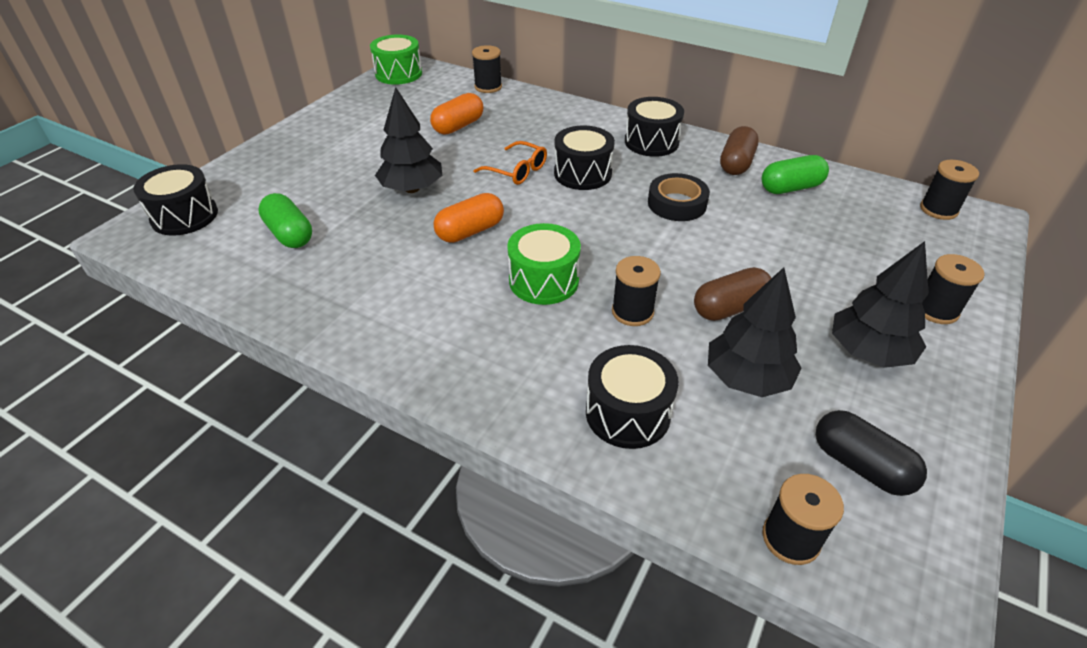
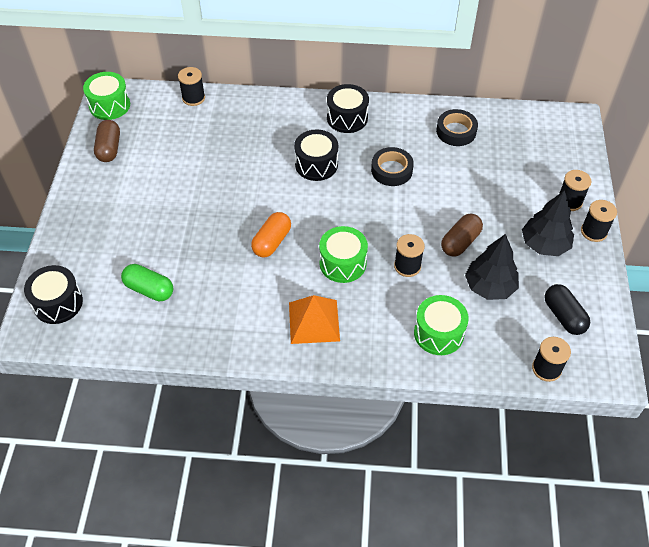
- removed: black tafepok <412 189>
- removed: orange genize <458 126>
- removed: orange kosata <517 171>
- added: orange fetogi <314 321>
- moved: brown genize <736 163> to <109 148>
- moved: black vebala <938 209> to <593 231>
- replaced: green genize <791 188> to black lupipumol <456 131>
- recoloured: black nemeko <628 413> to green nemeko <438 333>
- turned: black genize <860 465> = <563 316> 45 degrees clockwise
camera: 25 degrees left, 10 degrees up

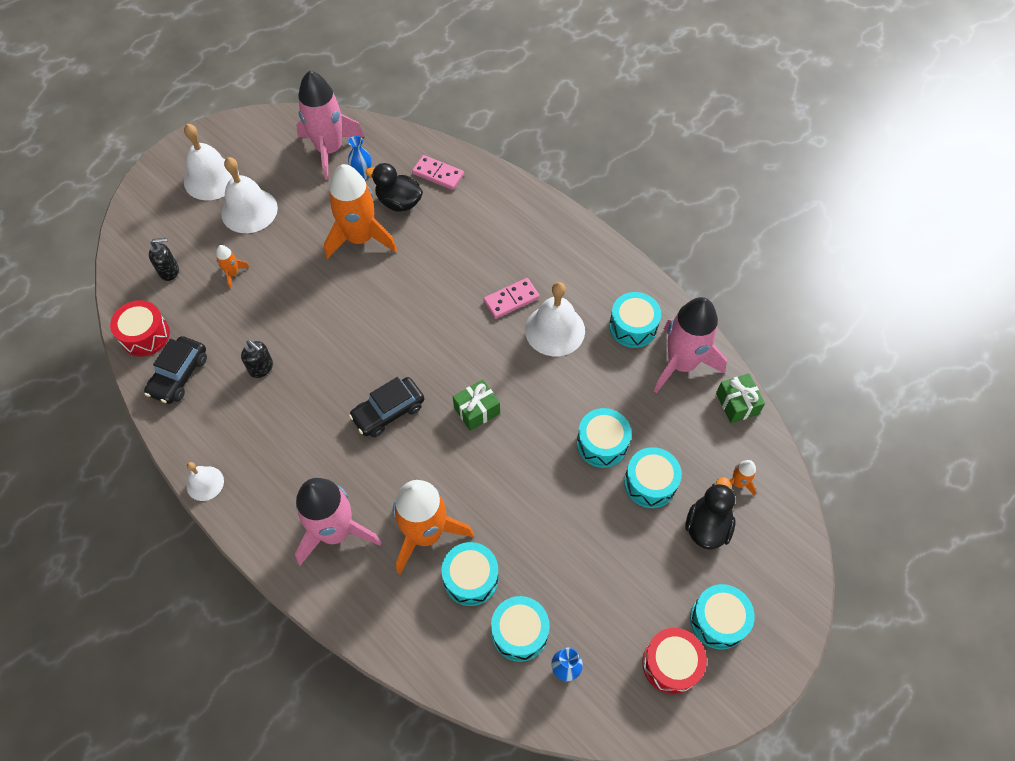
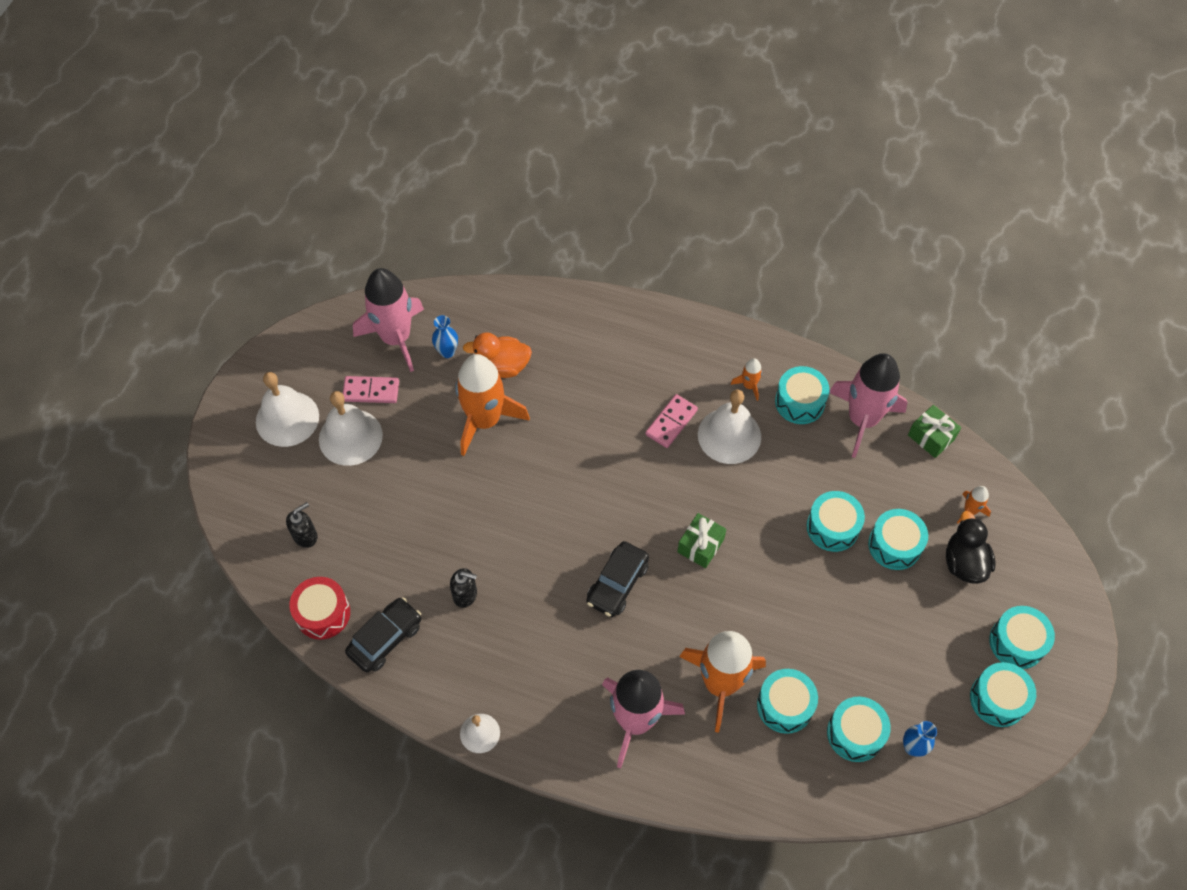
- moved: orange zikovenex <233 273> to <749 385>
- moved: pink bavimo <438 174> to <371 391>
- recoloured: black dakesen <399 202> to orange dakesen <502 366>
- recoloured: red nemeko <671 664> to turquoise nemeko <998 699>
- turned: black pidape <179 375> = <385 639> 135 degrees counterclockwise
camera: 25 degrees left, 0 degrees up

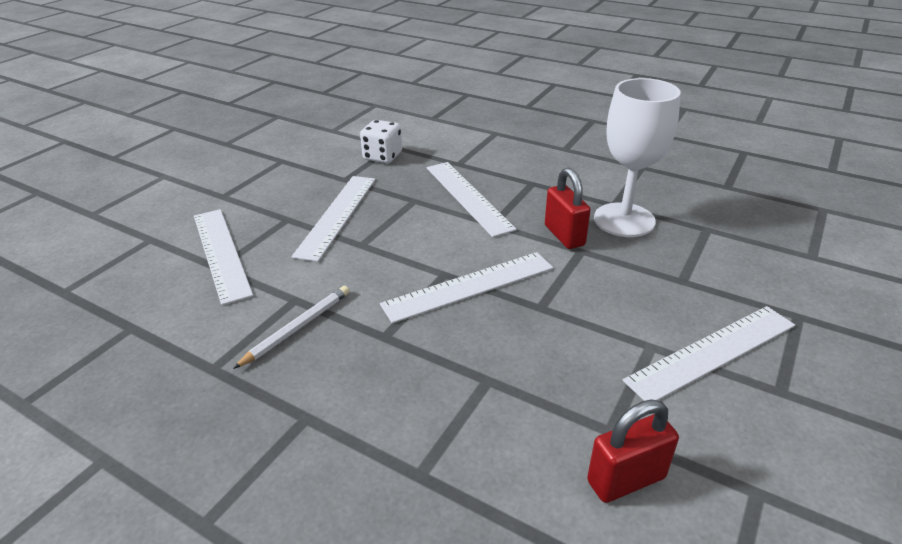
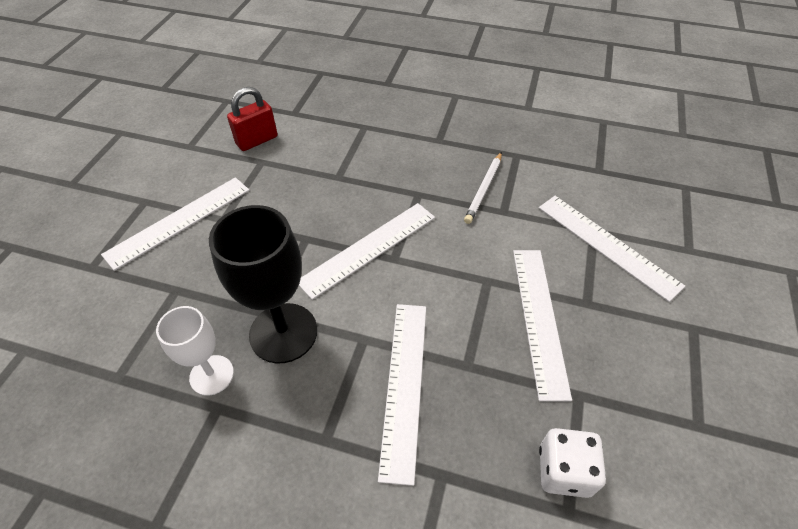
- replaced: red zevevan <564 235> to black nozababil <283 333>
- turned: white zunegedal <467 197> = <405 385> 45 degrees clockwise
- resized: white nozababil <624 220> = <211 375> x0.61
camera: 165 degrees right, 15 degrees up

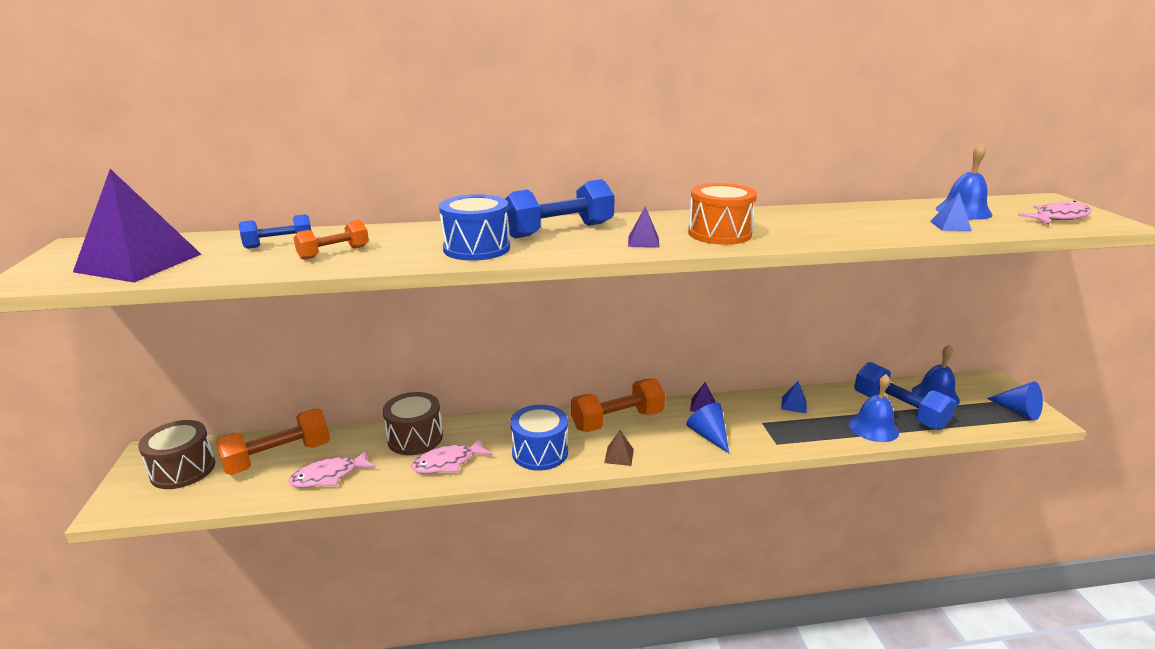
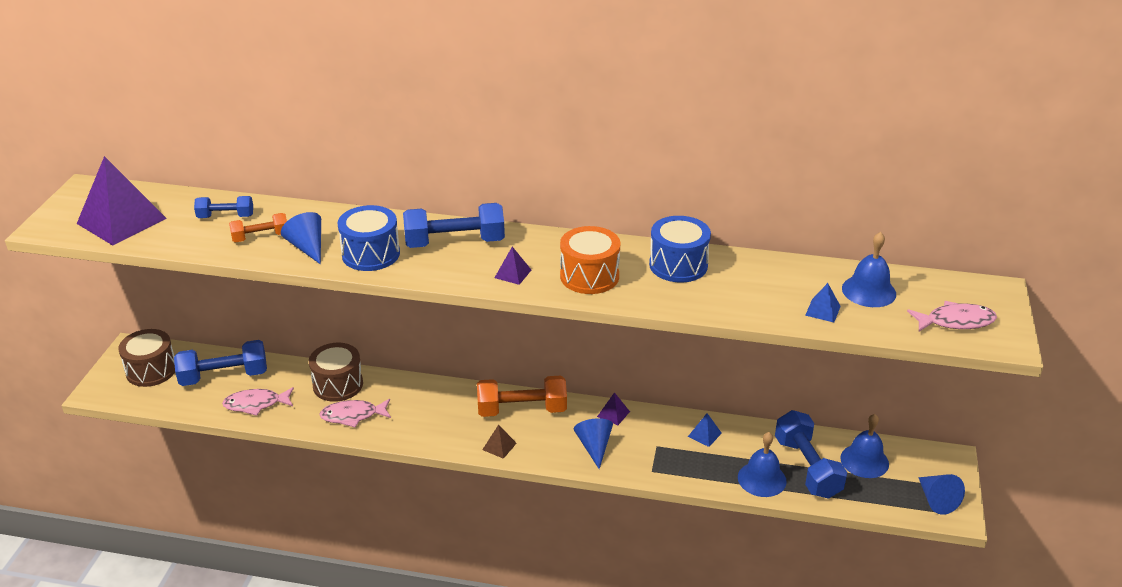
- added: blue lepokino <307 247>
- moved: blue nemeko <540 452> to <678 265>
- recoloured: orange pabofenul <278 457> to blue pabofenul <224 376>
camera: 20 degrees right, 10 degrees up

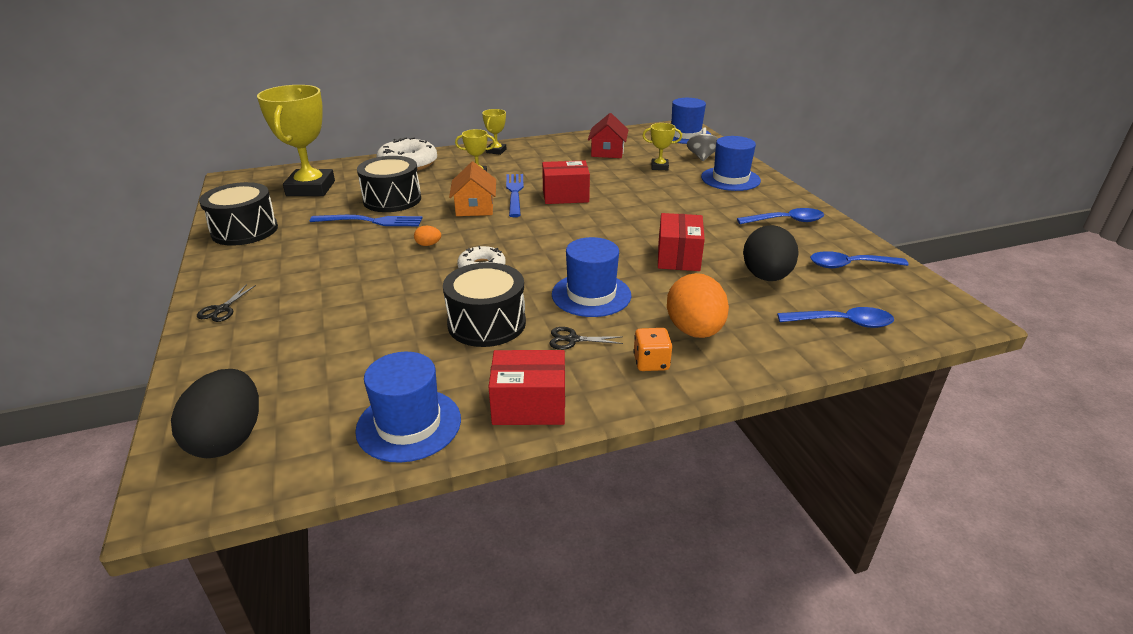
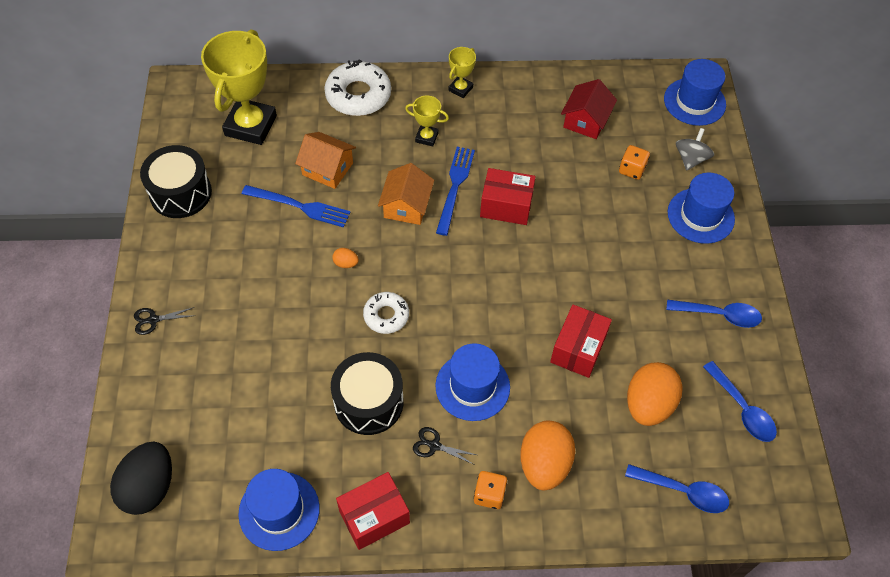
- replaced: black nemeko <392 199> to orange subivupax <327 169>
- replaced: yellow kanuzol <659 167> to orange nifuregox <632 169>
- recoloured: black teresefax <766 277> to orange teresefax <648 404>
- turned: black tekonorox <222 309> = <153 320> 45 degrees clockwise
- turned: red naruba <529 405> = <374 516> 45 degrees counterclockwise
- turned: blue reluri <850 265> = <742 409> 135 degrees counterclockwise
camera: 15 degrees right, 25 degrees up

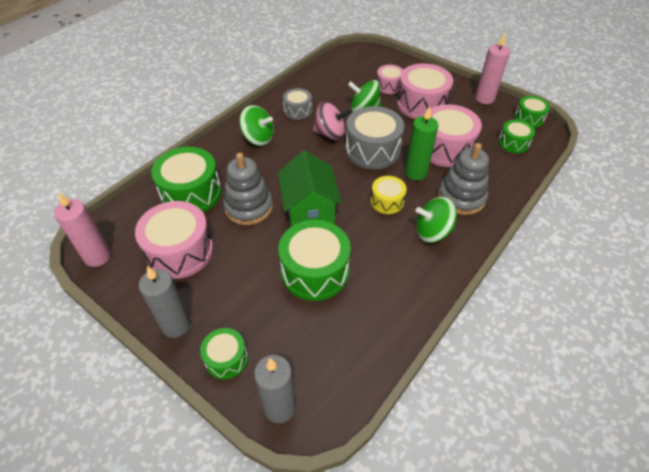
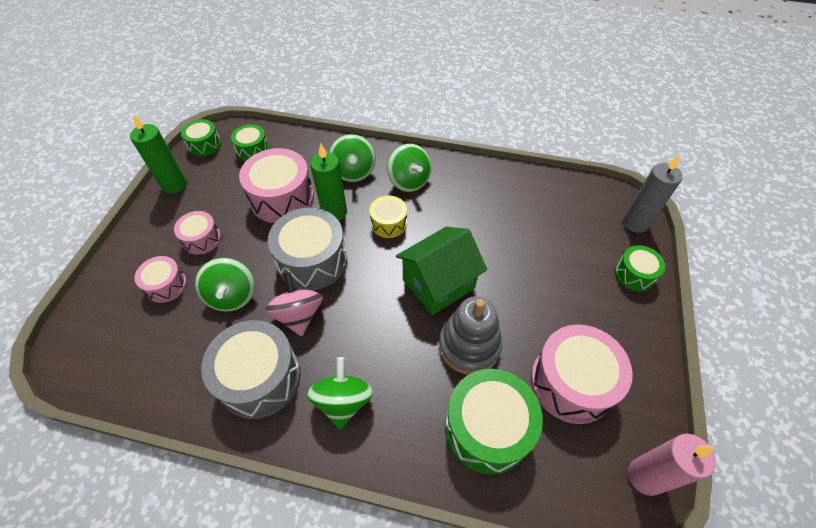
- removed: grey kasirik <176 325>
- removed: green nemeko <315 271>
- replaced: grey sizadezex <461 197> to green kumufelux <353 171>
- recoloured: pink kasirik <484 98> to green kasirik <174 185>
- resized: grey nemeko <298 110> = <260 378> x1.81
- resized: pink nemeko <421 104> = <202 239> x0.55
camera: 115 degrees left, 5 degrees up

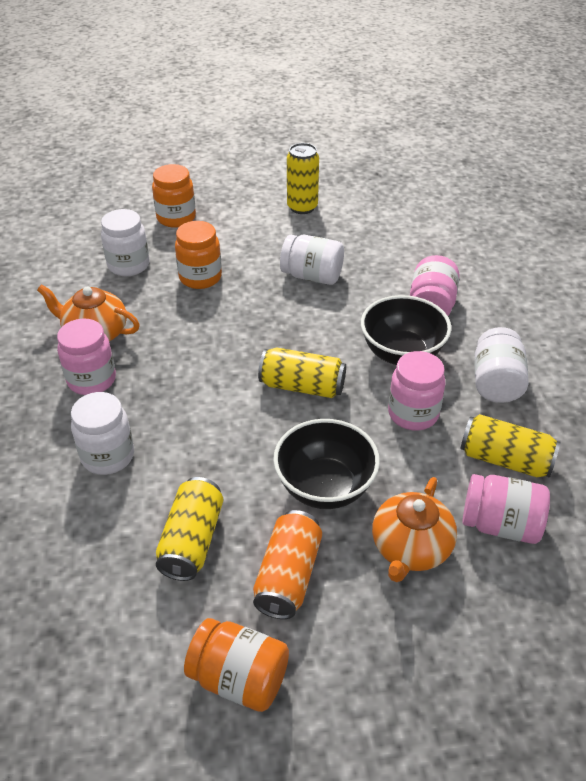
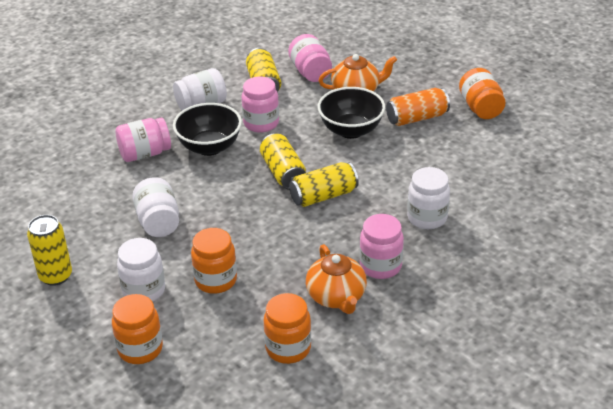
- added: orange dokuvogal <288 348>
- moved: white dokuvogal <128 265> to <144 291>
- moved: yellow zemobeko <192 540> to <323 196>
camera: 125 degrees left, 5 degrees down

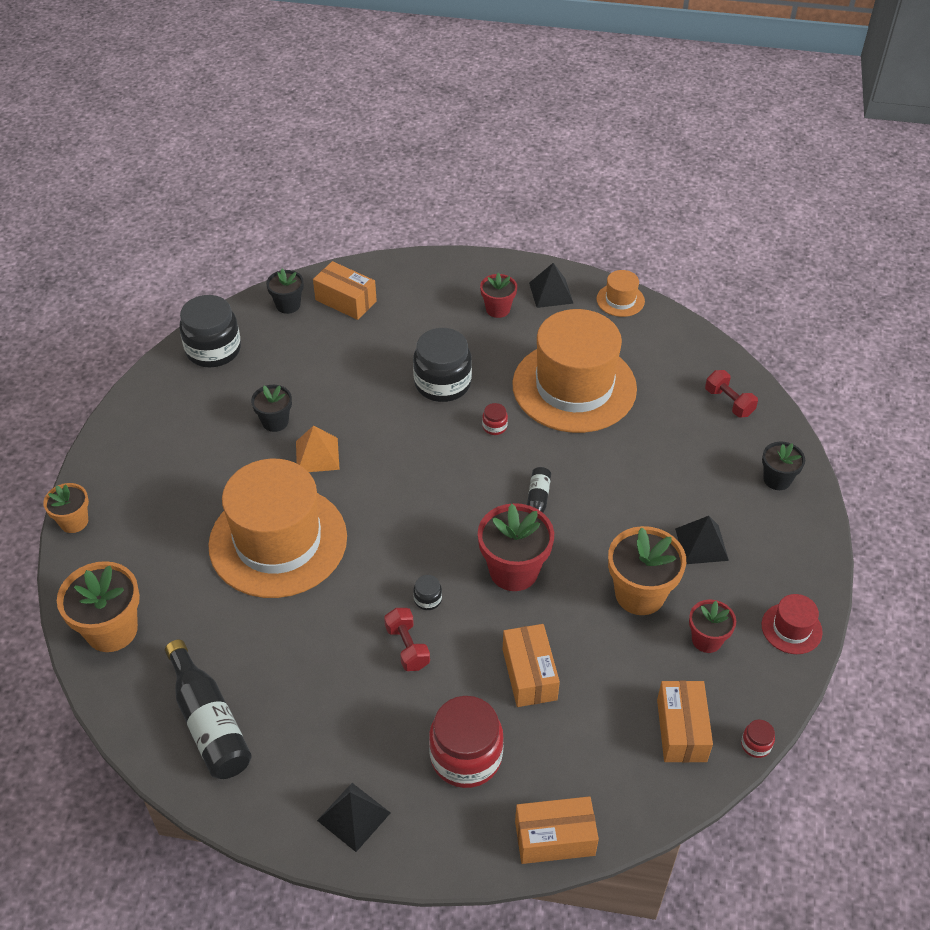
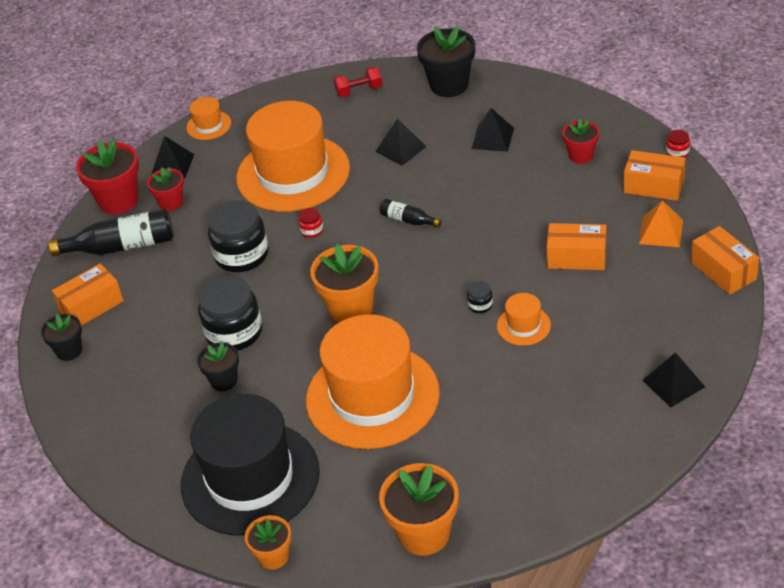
- removed: red dokuvogal <466 757>
- removed: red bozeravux <791 628>
- added: black bozeravux <250 478>
- added: black fetogi <400 149>
- moved: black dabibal <209 722> to <122 246>
- moved: black dokuvogal <213 350> to <234 332>
- moved: orange fetogi <317 455> to <661 232>
- moved: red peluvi <513 571> to <118 200>
- moved: orange peluvi <640 594> to <351 308>
- replaced: red pabofenul <407 647> to orange bozeravux <523 325>
- turned: orange naruba <554 838> = <723 271> 45 degrees counterclockwise
- resized: black peluvi <777 479> = <449 85> x1.69
camera: 65 degrees left, 5 degrees down

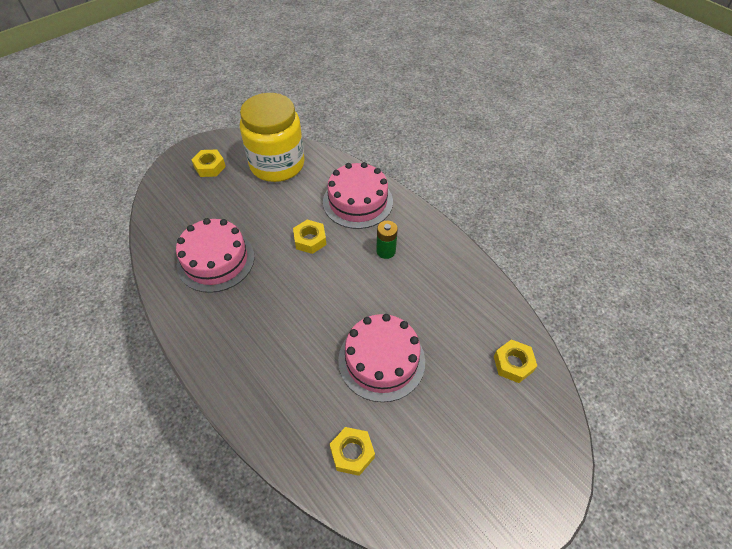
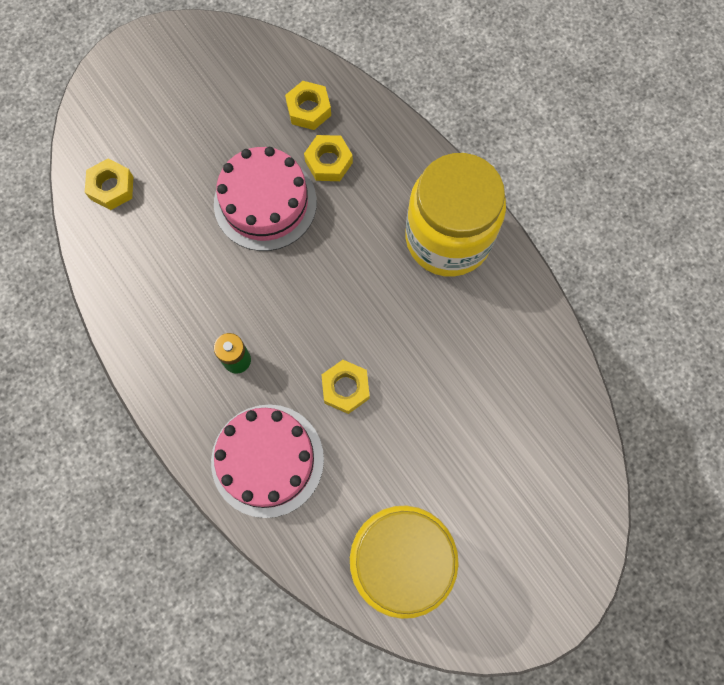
- removed: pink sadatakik <216 260>
- added: yellow dokuvogal <448 238>
- moved: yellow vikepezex <210 167> to <328 162>
camera: 175 degrees left, 20 degrees up

